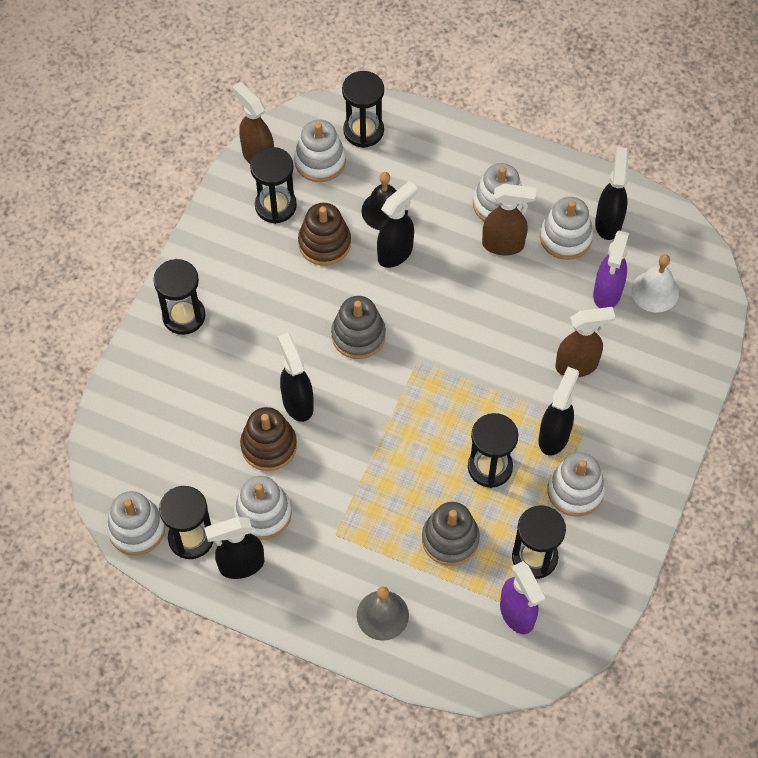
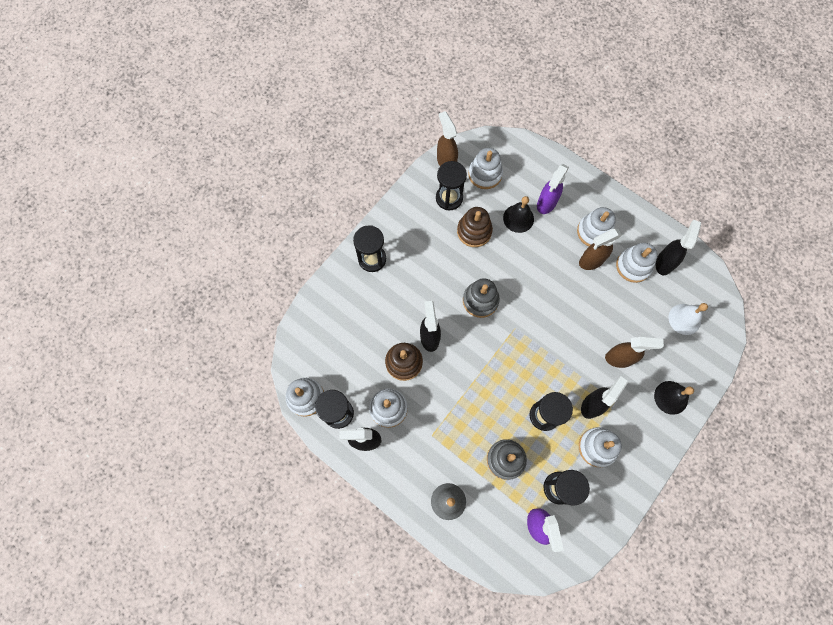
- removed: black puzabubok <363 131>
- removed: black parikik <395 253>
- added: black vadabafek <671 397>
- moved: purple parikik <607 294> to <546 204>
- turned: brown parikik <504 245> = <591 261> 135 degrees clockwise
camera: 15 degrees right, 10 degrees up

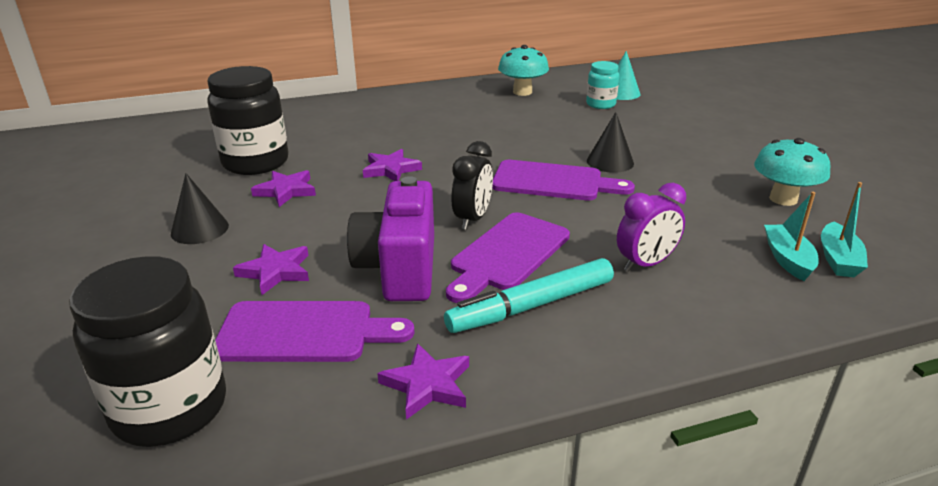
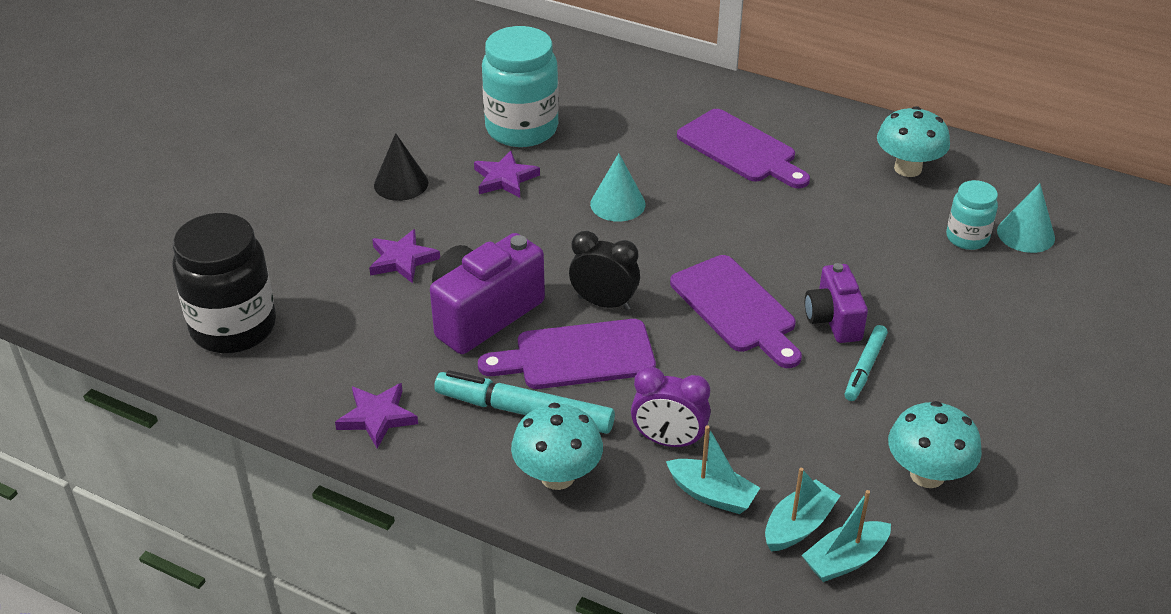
- added: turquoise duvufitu <557 476>
- added: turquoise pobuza <712 494>
- added: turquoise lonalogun <864 368>
- moved: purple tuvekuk <304 332> to <740 149>
- replaced: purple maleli <391 169> to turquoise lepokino <617 204>
- replaced: black lepokino <610 162> to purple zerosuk <833 320>
- recoloured: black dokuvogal <256 162> to turquoise dokuvogal <521 129>
- turned: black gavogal <472 219> = <604 303> 135 degrees counterclockwise
camera: 45 degrees right, 10 degrees up

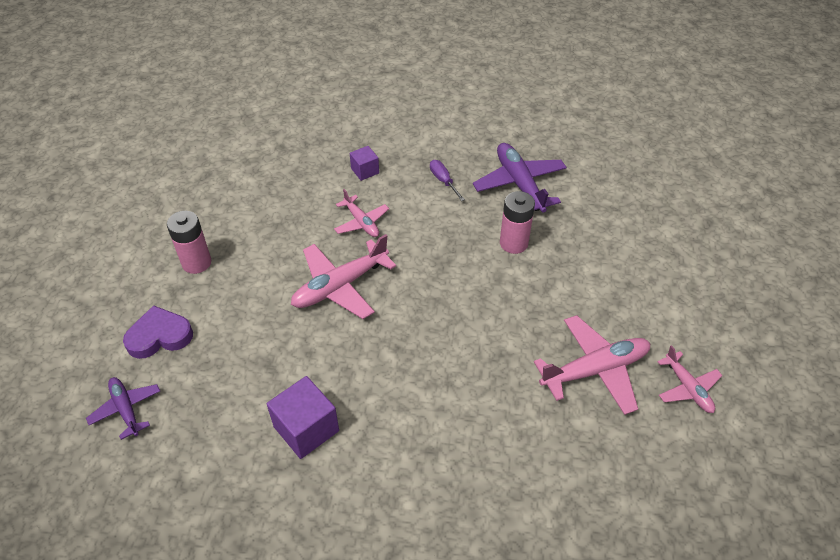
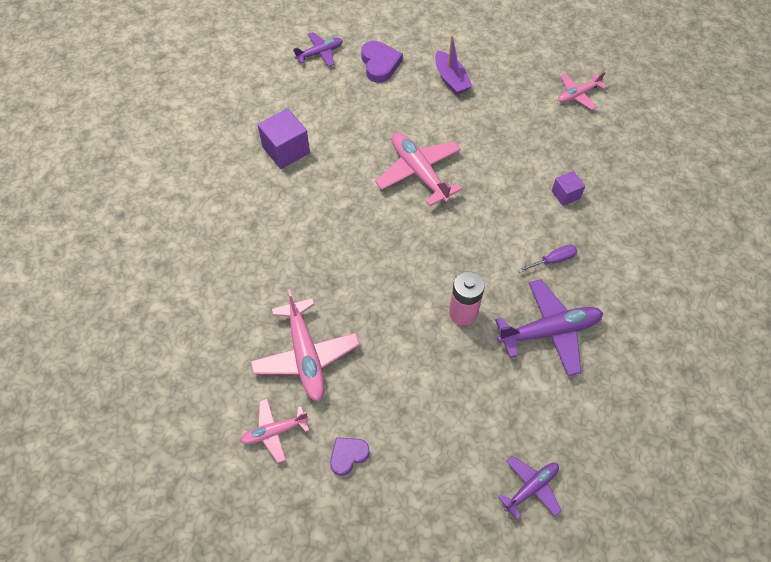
- added: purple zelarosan <348 455>
- added: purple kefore <531 488>
- moved: pink kefore <361 222> to <578 95>
- replaced: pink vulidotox <196 263> to purple pobuza <451 79>
camera: 95 degrees right, 10 degrees up

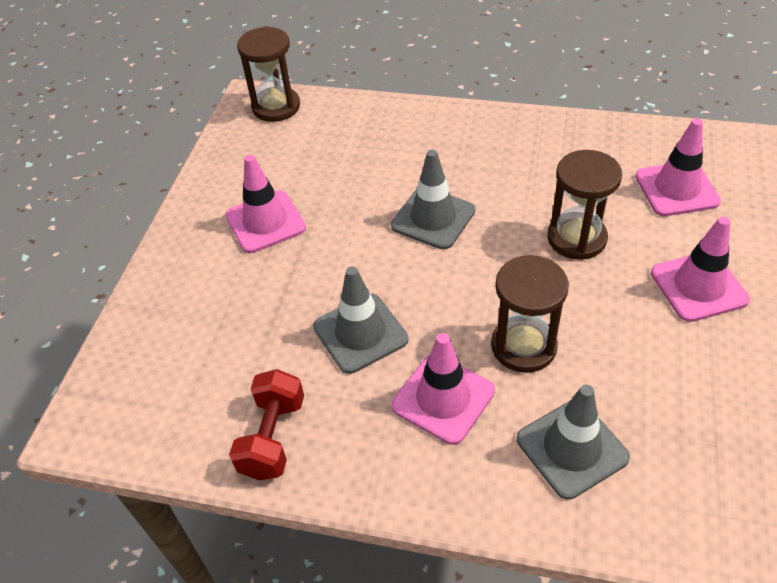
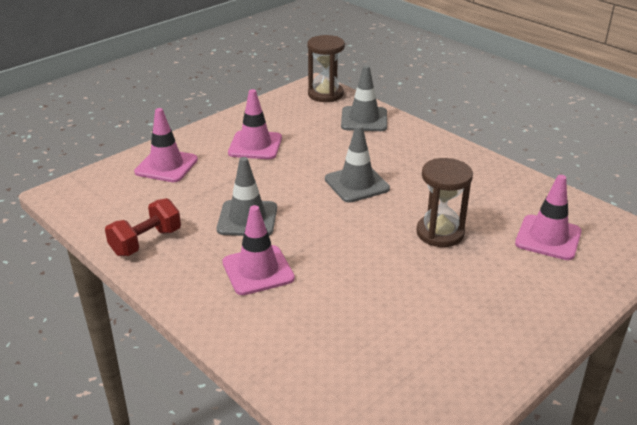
- removed: brown puzabubok <523 346>
- moved: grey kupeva <572 448> to <364 119>
- moved: pink kupeva <698 286> to <166 166>
camera: 30 degrees right, 15 degrees down

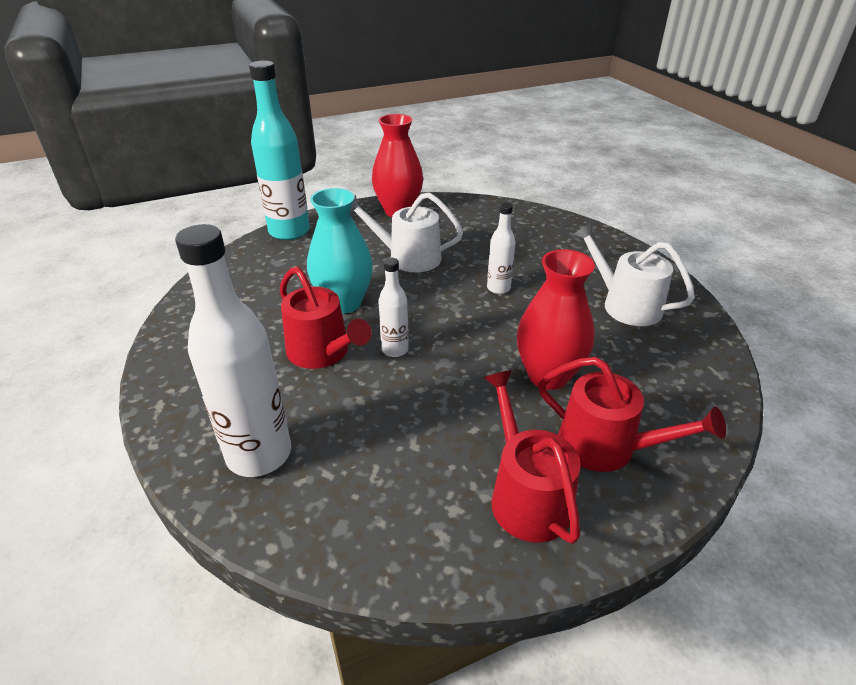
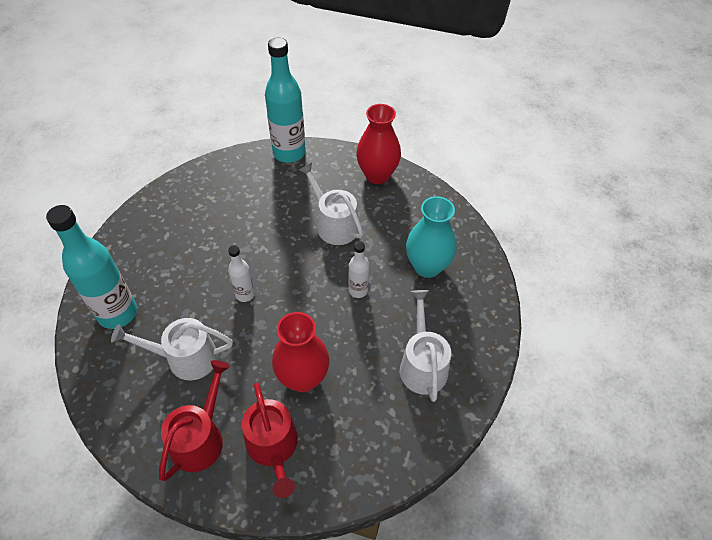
- removed: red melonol <322 352>
- added: white melonol <186 358>
- moved: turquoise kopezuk <344 303> to <427 267>
- recoloured: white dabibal <259 454> to turquoise dabibal <117 313>
camera: 40 degrees right, 15 degrees up

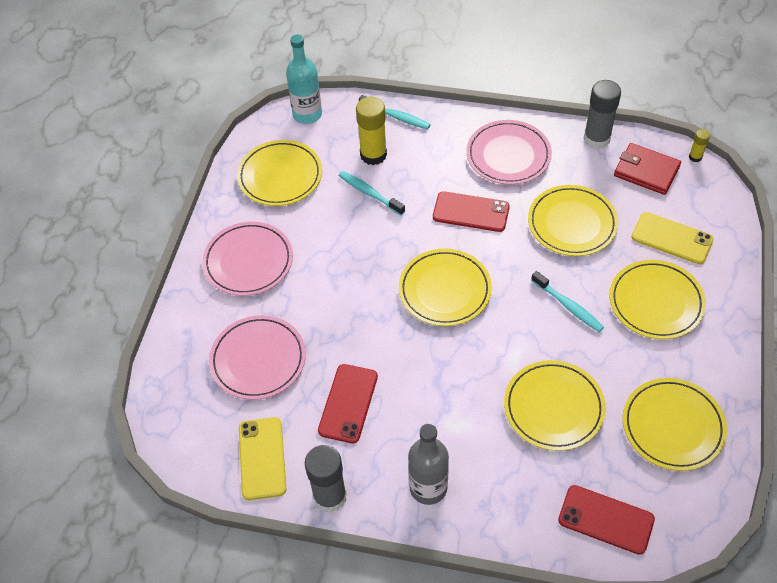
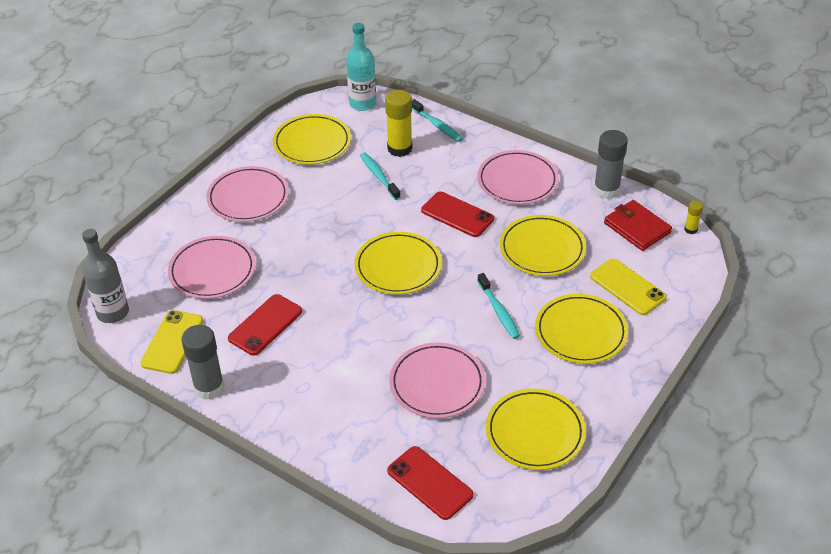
- moved: grey dabibal <428 488> to <113 312>
- recoloured: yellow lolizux <553 407> to pink lolizux <437 383>
camera: 20 degrees right, 10 degrees down

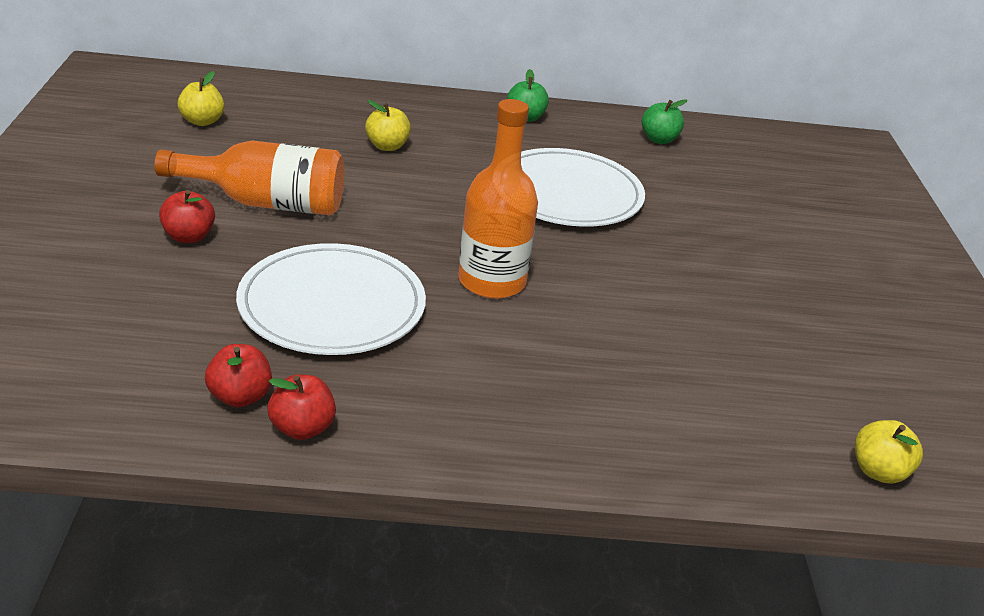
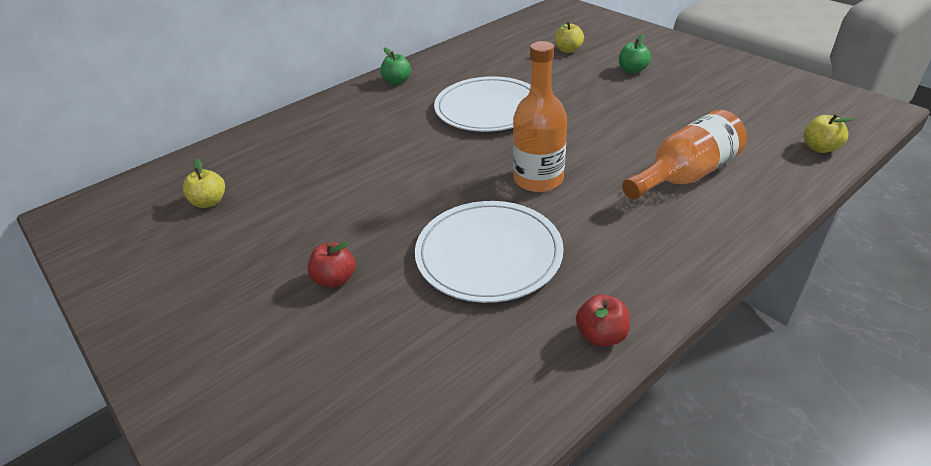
- removed: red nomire <240 396>
- moved: orange dabibal <266 203> to <685 175>
- moved: yellow nomire <387 146> to <568 50>
- moved: green nomire <659 139> to <632 70>
camera: 35 degrees left, 5 degrees up

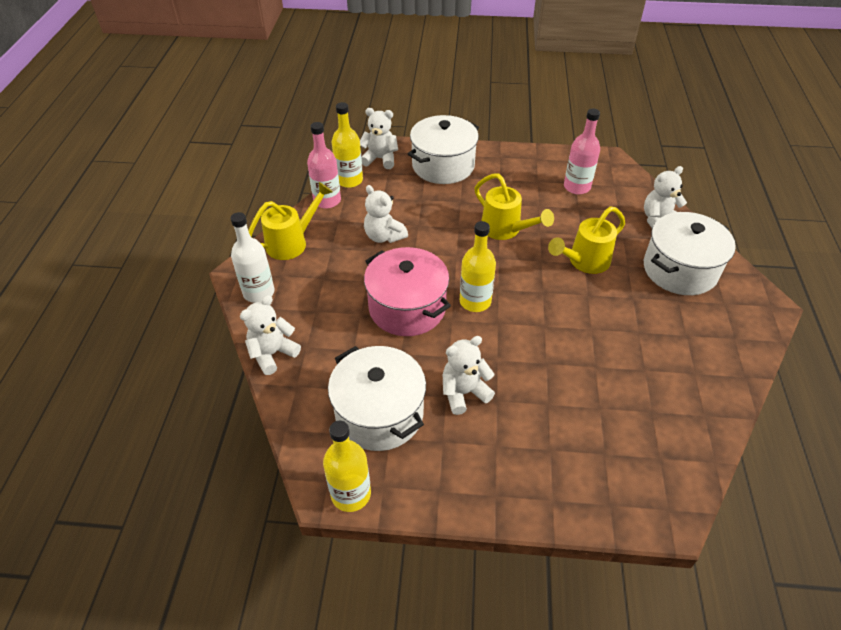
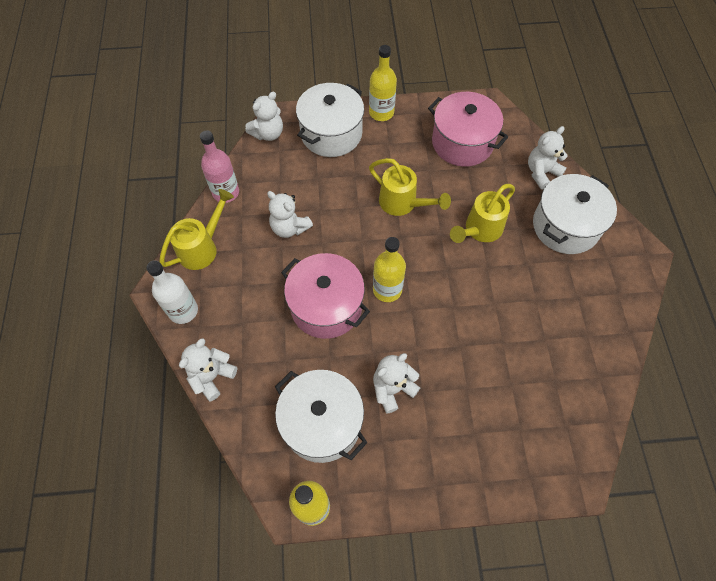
- moved: yellow dabibal <349 180> to <381 112>
- replaced: pink dabibal <577 187> to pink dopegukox <462 142>
- turned: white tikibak <380 159> = <268 133> 135 degrees clockwise
camera: 10 degrees left, 15 degrees up

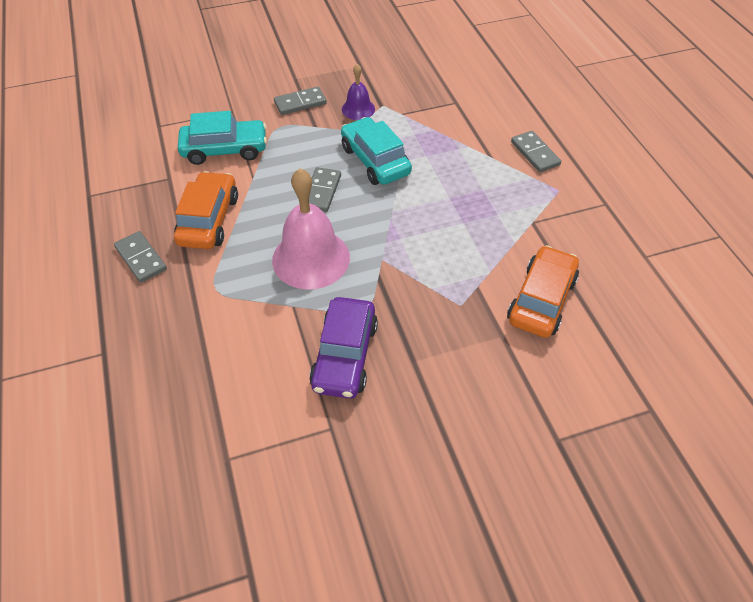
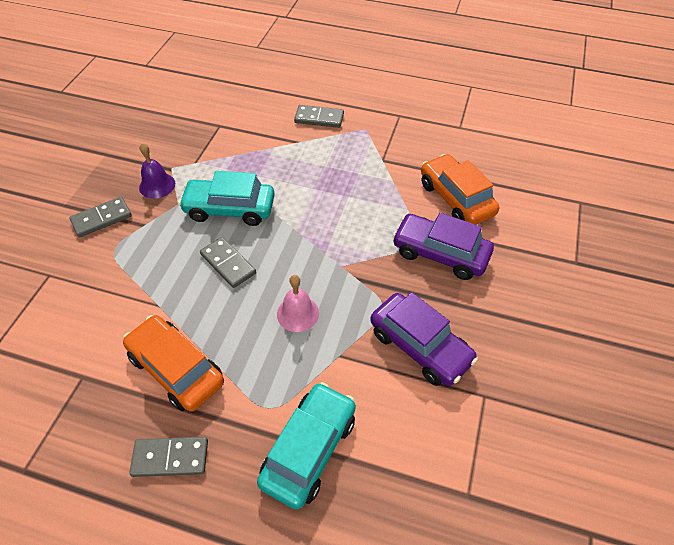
- added: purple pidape <440 253>
- moved: turquoise pidape <225 149> to <309 449>
- turned: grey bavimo <300 103> = <102 219> 45 degrees clockwise
- resized: pink vadabafek <311 258> = <298 313> x0.52
camera: 55 degrees left, 0 degrees up

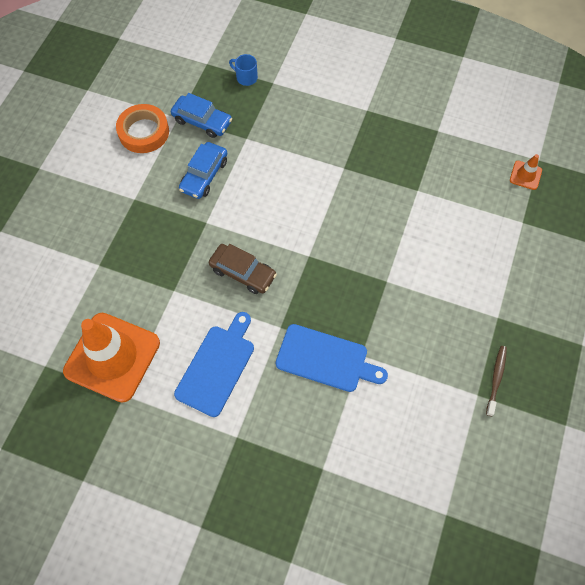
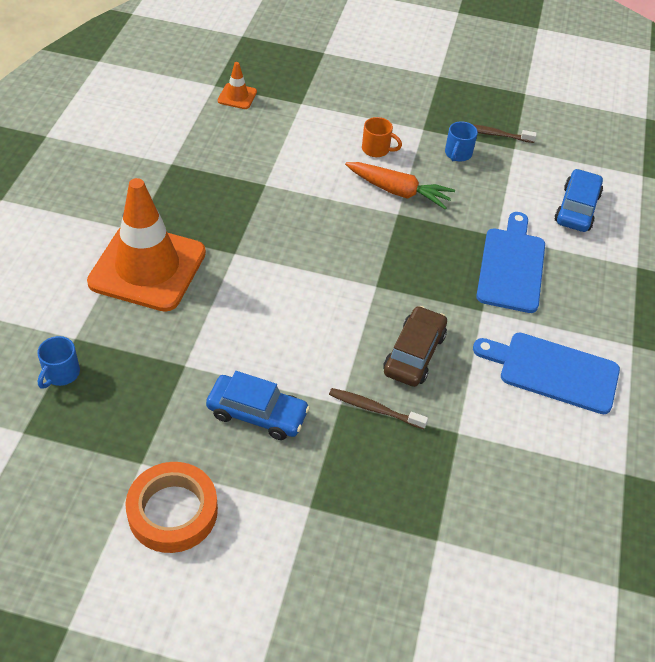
- added: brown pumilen <374 409>
- added: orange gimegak <398 191>
- added: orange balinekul <376 149>
- added: blue balinekul <457 154>
- moved: orange kupeva <112 357> to <147 267>
- moved: blue pidape <202 121> to <577 208>
camera: 100 degrees left, 15 degrees down

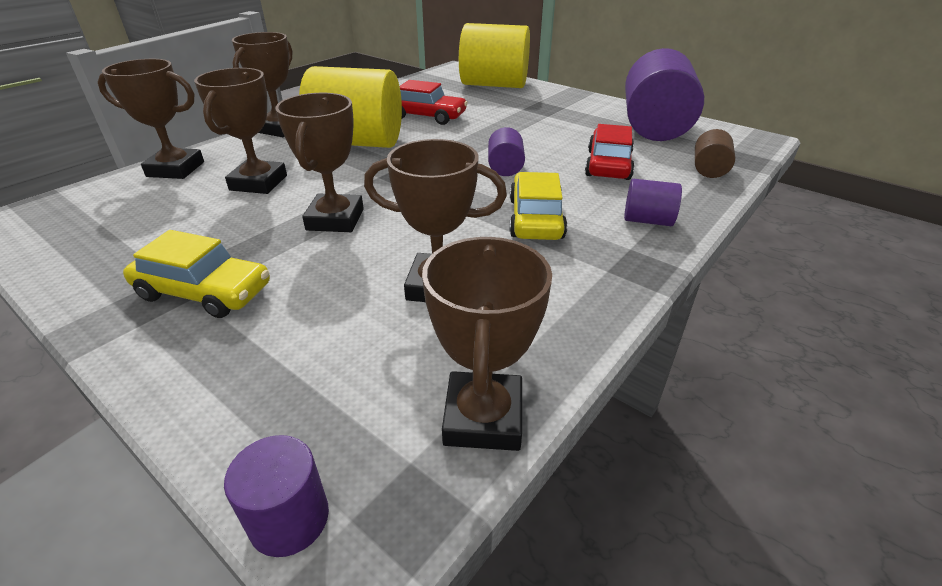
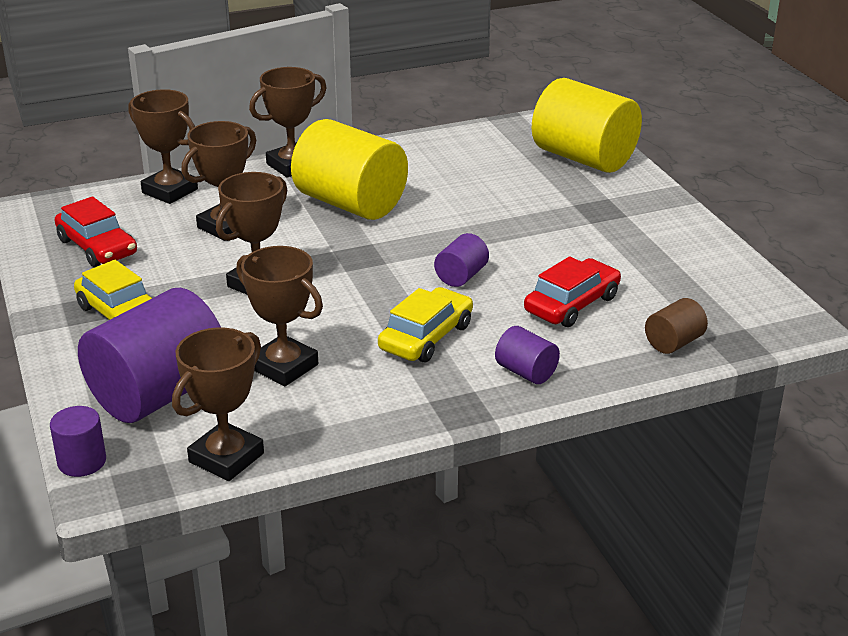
- moved: red pidape <426 116> to <97 247>
- moved: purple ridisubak <654 127> to <158 394>
camera: 30 degrees right, 5 degrees down

